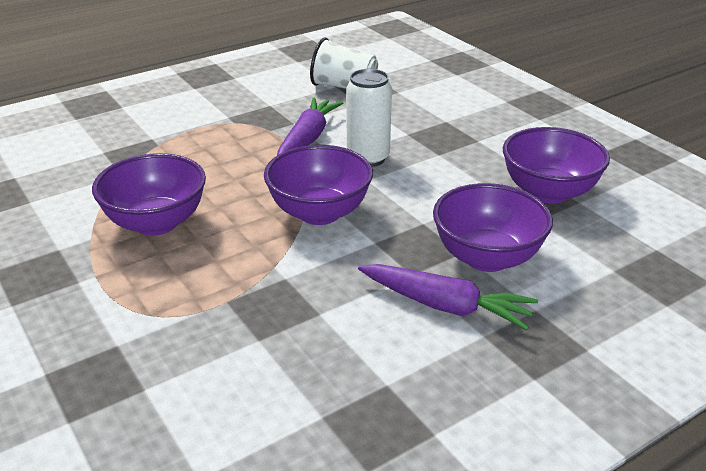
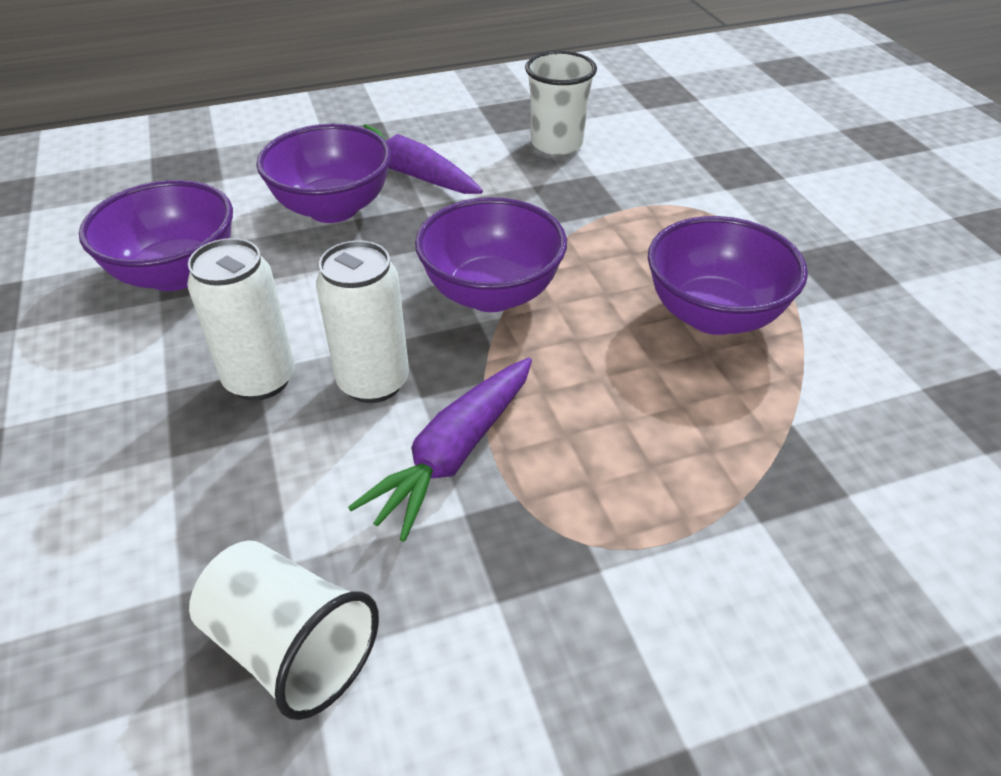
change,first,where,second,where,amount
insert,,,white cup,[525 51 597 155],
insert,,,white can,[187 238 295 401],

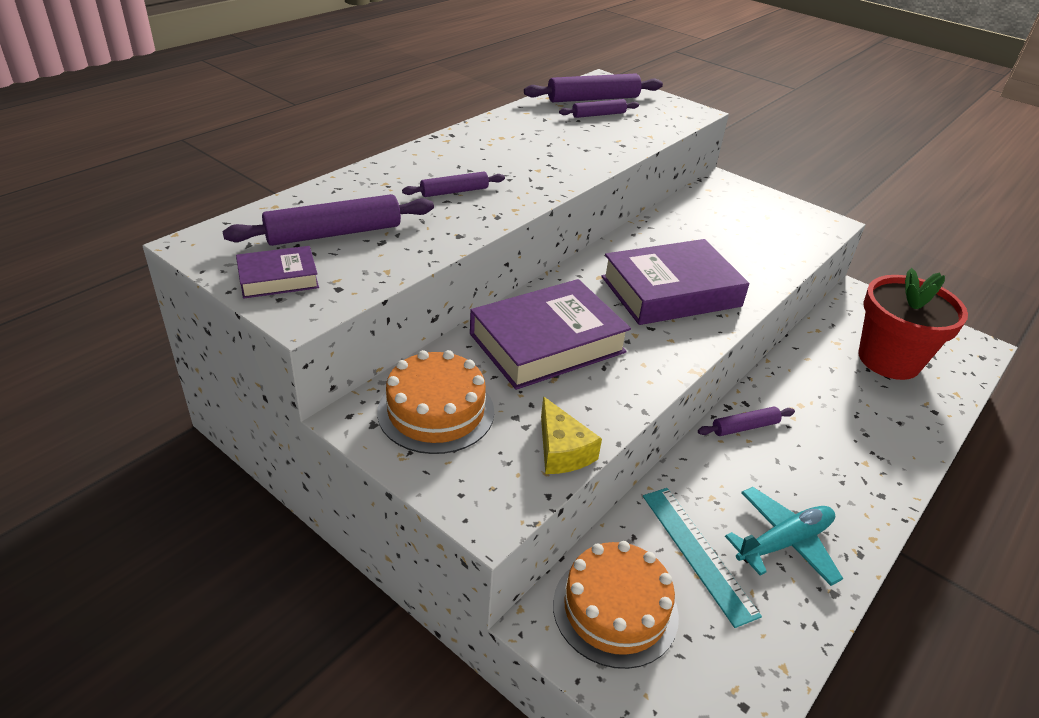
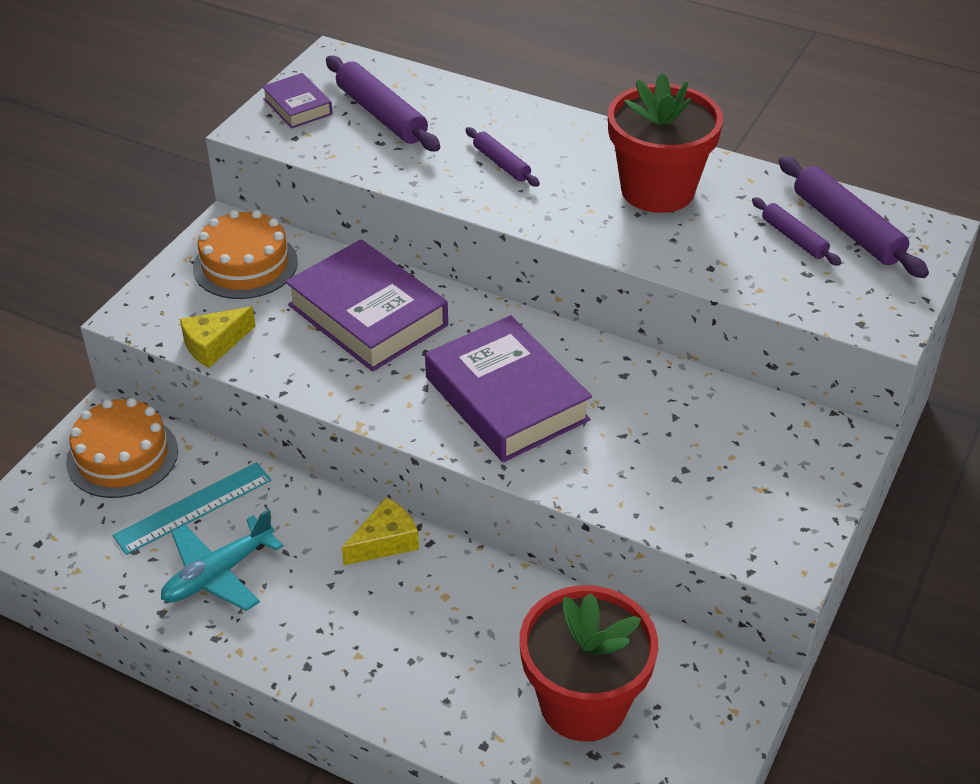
change,first,where,second,where,amount
replace,purple rolling pin,[698 407 795 436],yellow cheese,[342 497 419 565],
rotate,turquoise plane,[725 487 843 586],,[161 509 284 611],90 degrees clockwise
insert,,,red flower pot,[608 73 723 213],

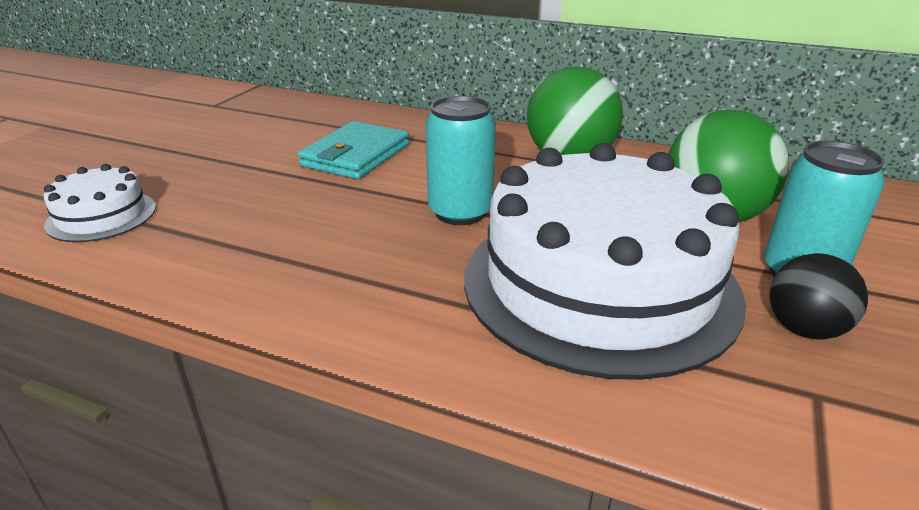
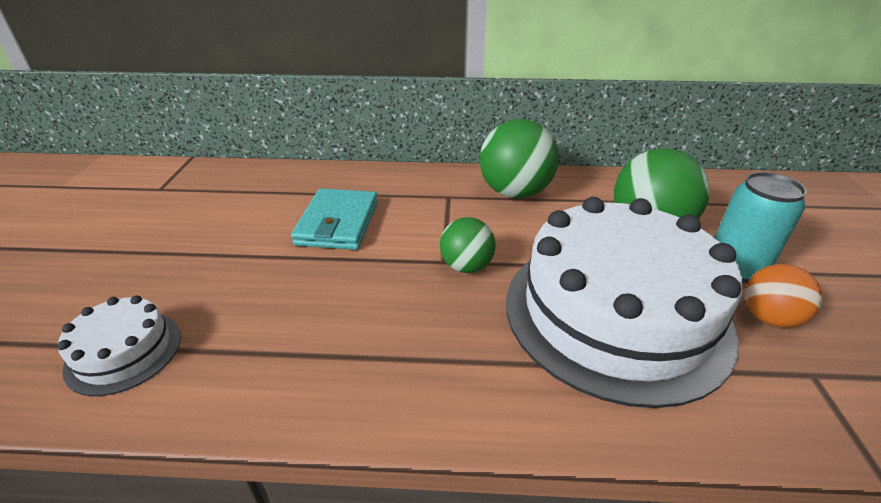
change,first,where,second,where,amount
replace,turquoise can,[425 96 496 225],green ball,[440 217 496 273],
recolor,black ball,[769 253 868 340],orange ball,[745 264 823 328],

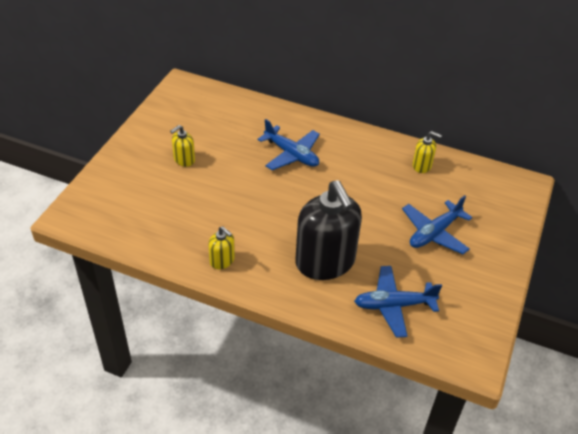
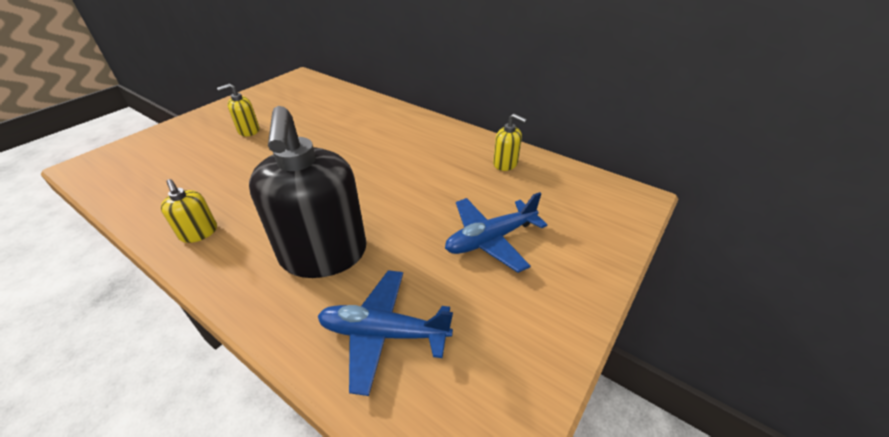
change,first,where,second,where,amount
delete,blue plane,[257 119 320 170],,,

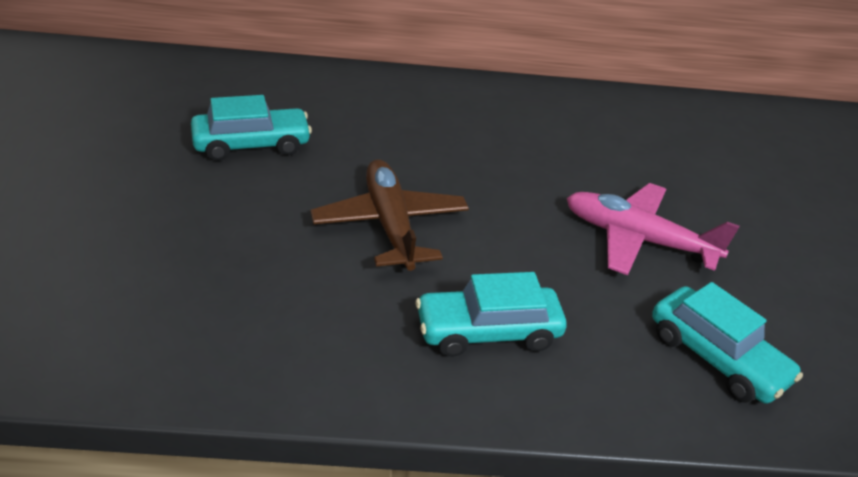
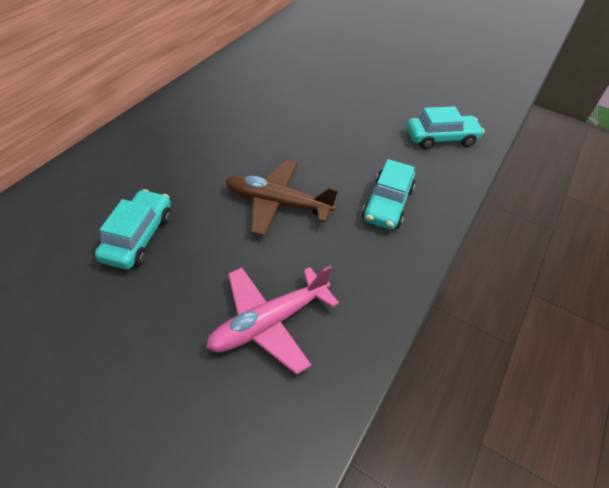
change,first,where,second,where,amount
move,pink plane,[566 183 740 275],,[206 266 339 375],

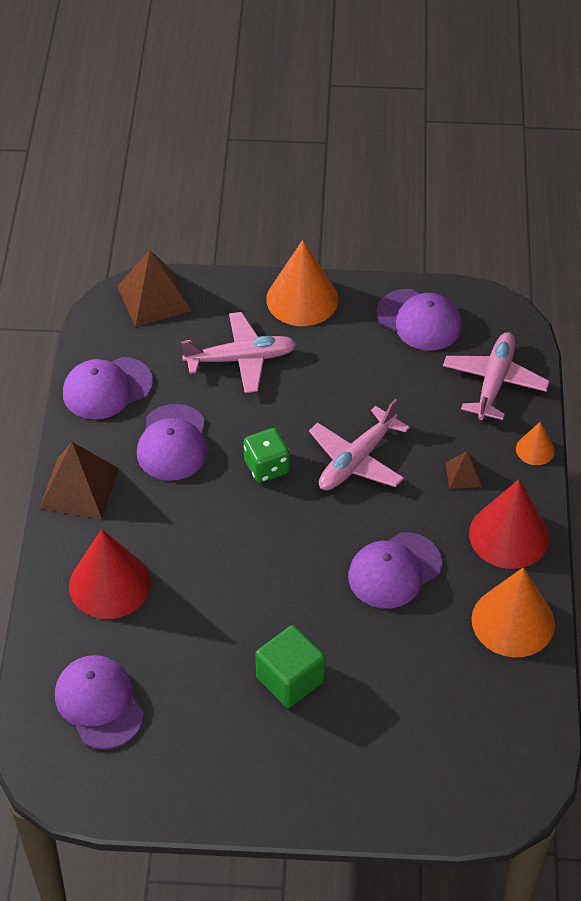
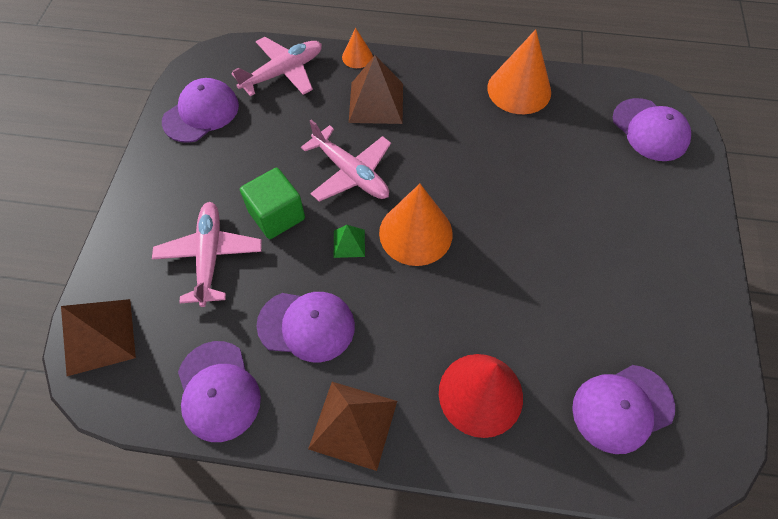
change,first,where,second,where,amount
move,orange cone,[266 240 338 326],,[379 184 453 266],
rotate,pink plane,[443 332 550 420],,[231 37 322 96],120 degrees clockwise
replace,green dice,[244 428 290 483],green pyramid,[334 225 365 258],
resize,brown pyramid,[446 451 482 489],,[349 55 403 124],x1.95
delete,red cone,[469 479 549 569],,,
move,purple cap,[348 532 442 608],,[613 98 691 161],
move,green cube,[255 625 325 708],,[240 168 305 239],

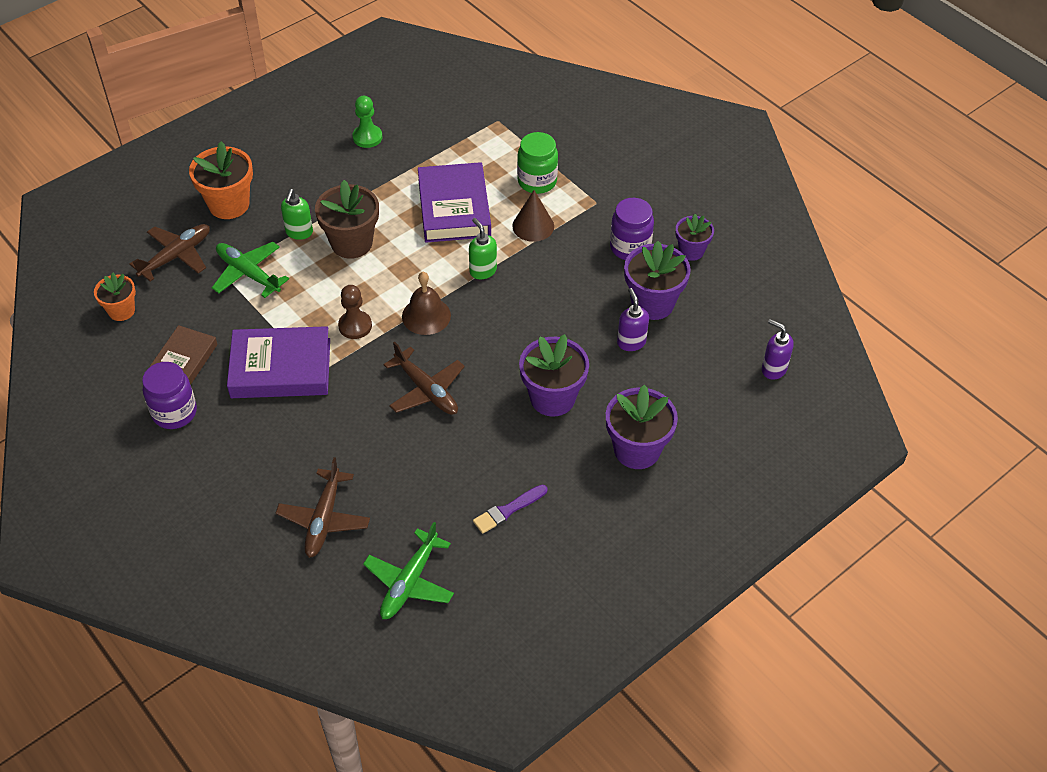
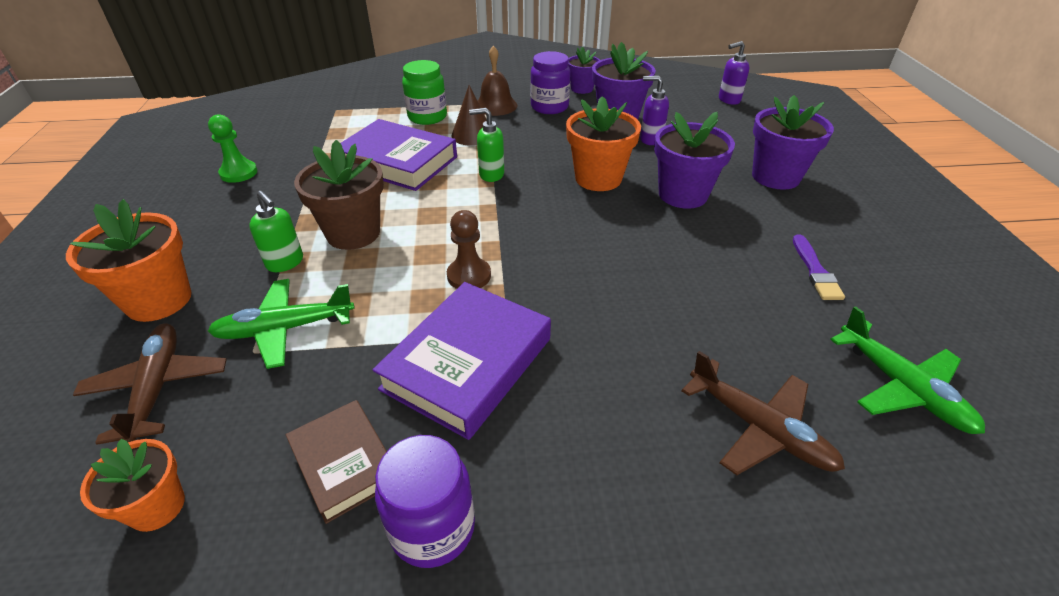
change,first,where,second,where,amount
move,brown bell,[402 272 451 335],,[478 46 517 116],
delete,brown plane,[384 341 465 415],,,
insert,,,orange flower pot,[566 96 641 191],

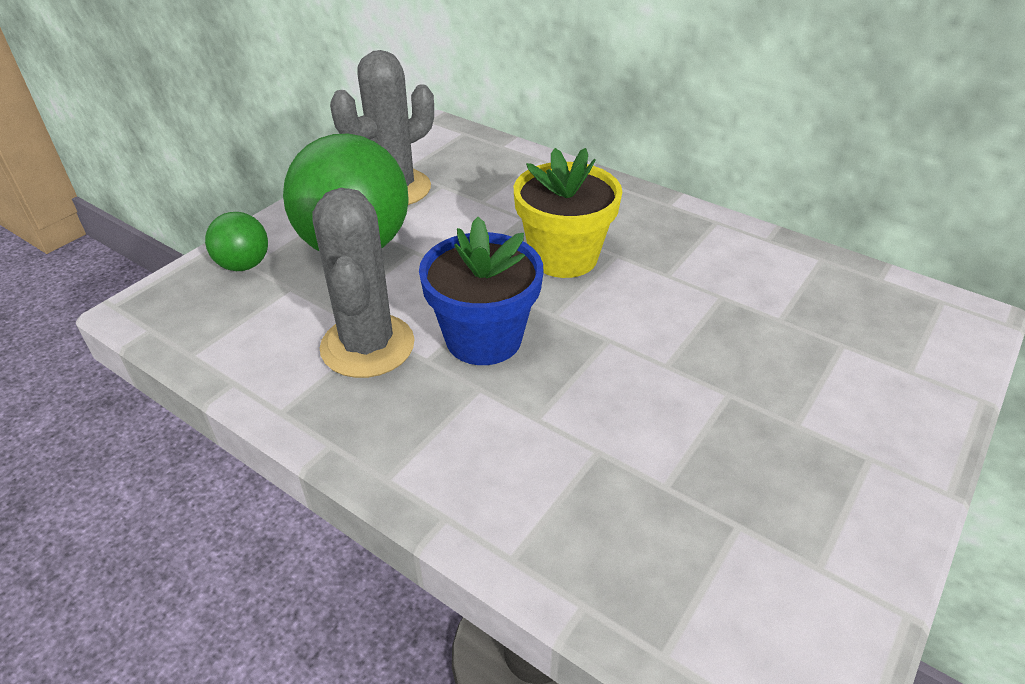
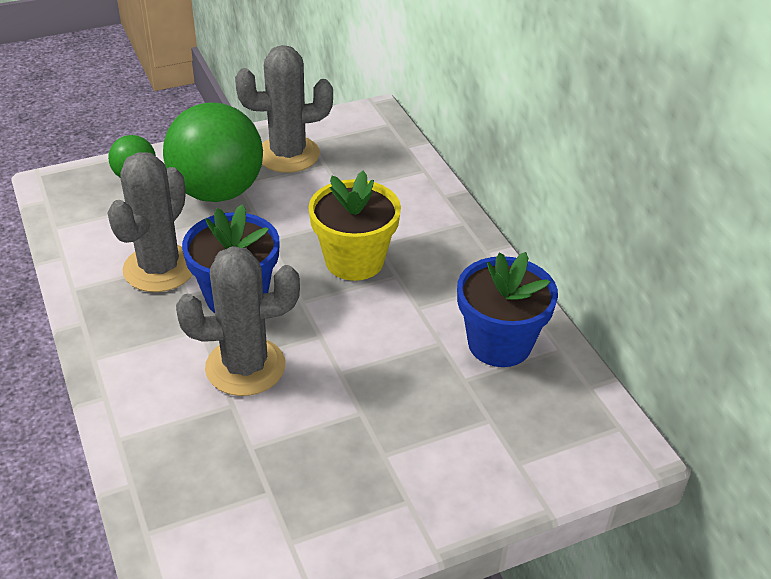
change,first,where,second,where,amount
insert,,,grey cactus,[176 246 300 396],
insert,,,blue flower pot,[457 252 558 367],

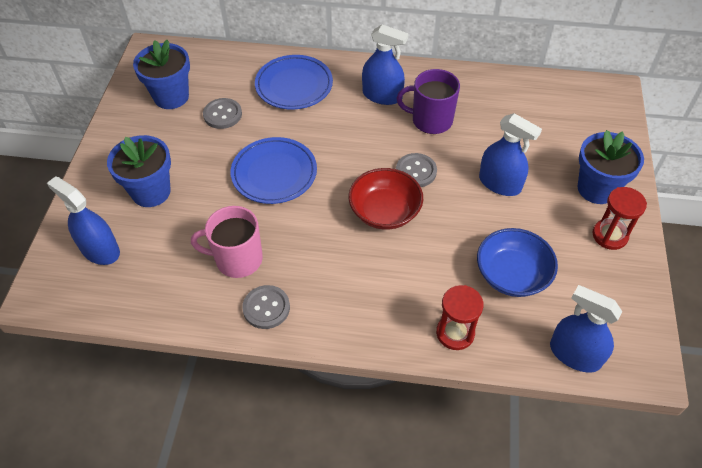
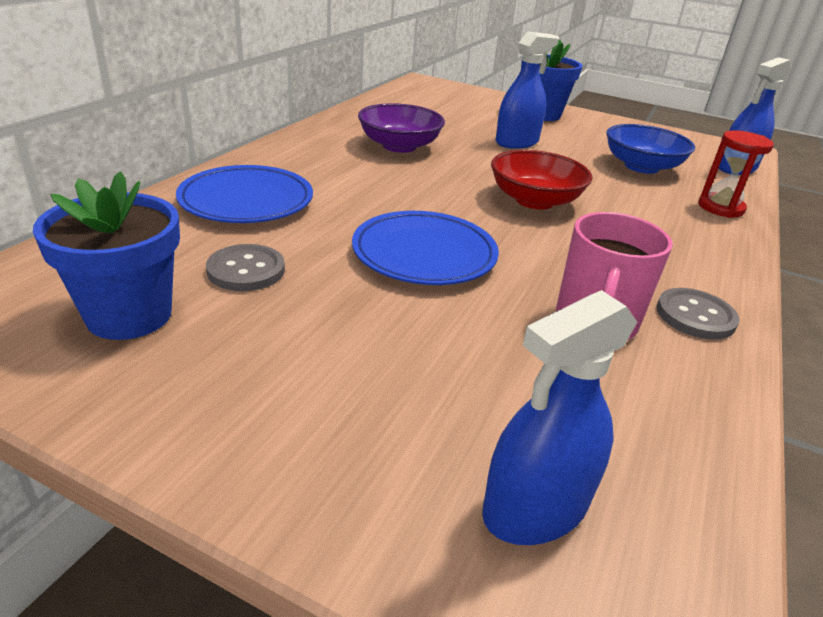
change,first,where,second,where,amount
delete,blue spray bottle,[362 25 408 105],,,
replace,purple mug,[396 69 460 134],purple bowl,[358 103 445 153],
delete,blue flower pot,[107 135 171 207],,,
delete,grey button,[396 153 437 187],,,
delete,red hourglass,[592 187 647 250],,,

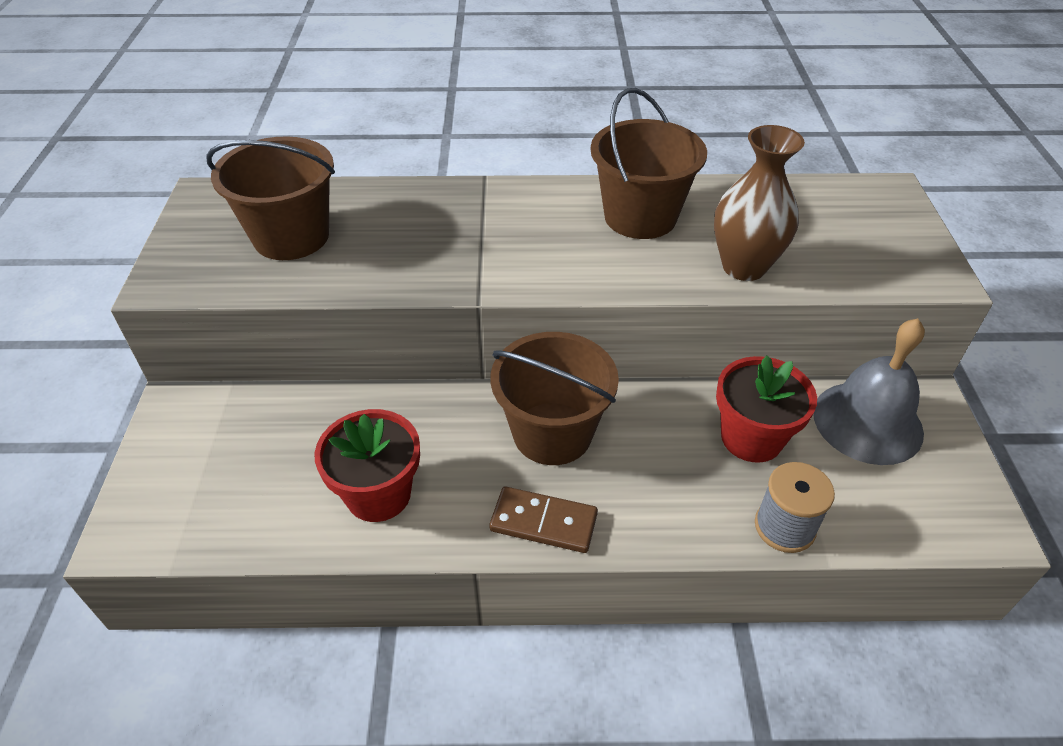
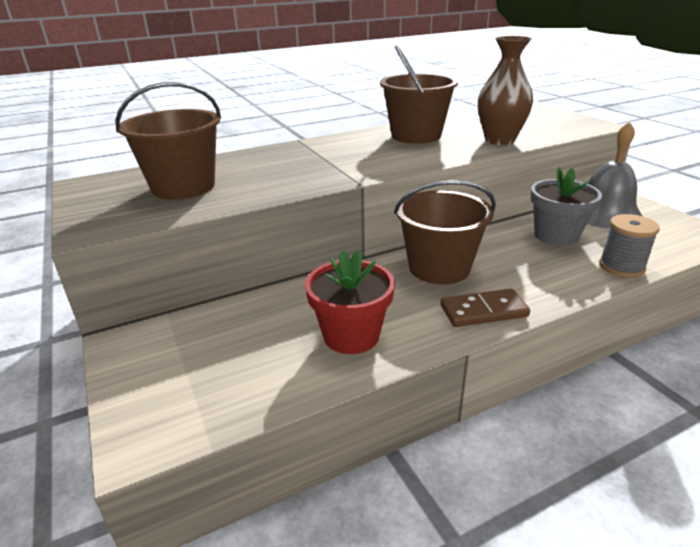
change,first,where,second,where,amount
recolor,red flower pot,[716 356 817 463],grey flower pot,[531 167 602 246],

